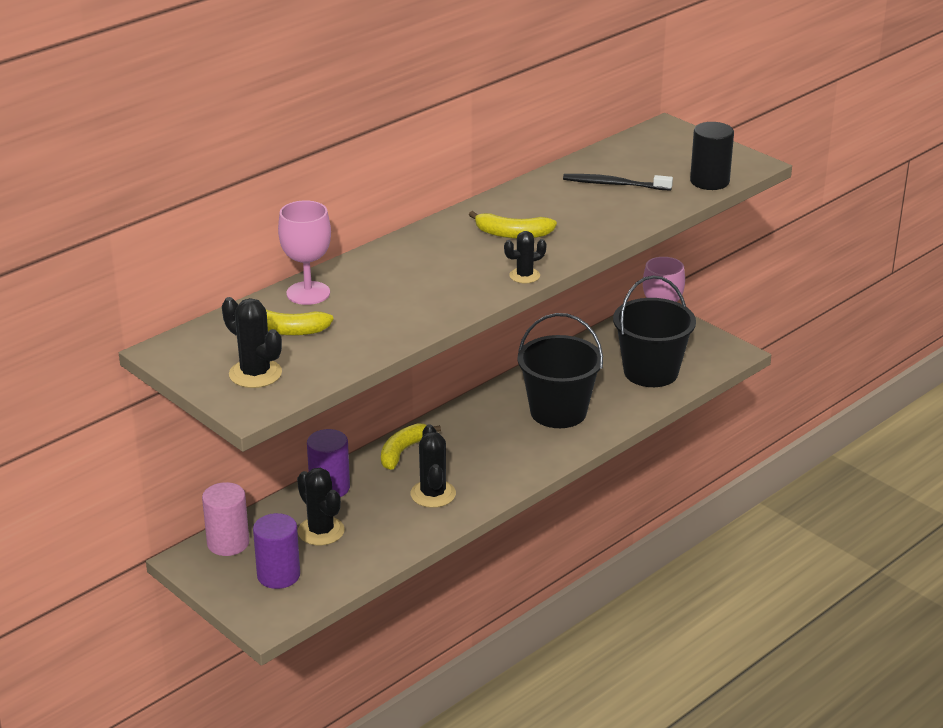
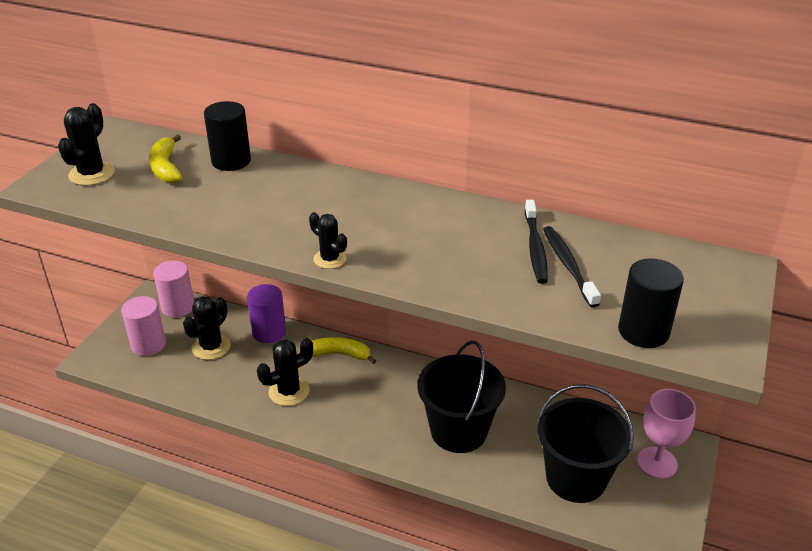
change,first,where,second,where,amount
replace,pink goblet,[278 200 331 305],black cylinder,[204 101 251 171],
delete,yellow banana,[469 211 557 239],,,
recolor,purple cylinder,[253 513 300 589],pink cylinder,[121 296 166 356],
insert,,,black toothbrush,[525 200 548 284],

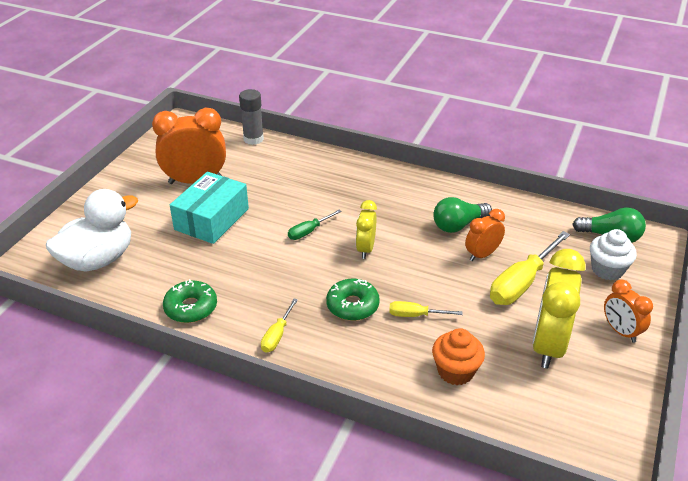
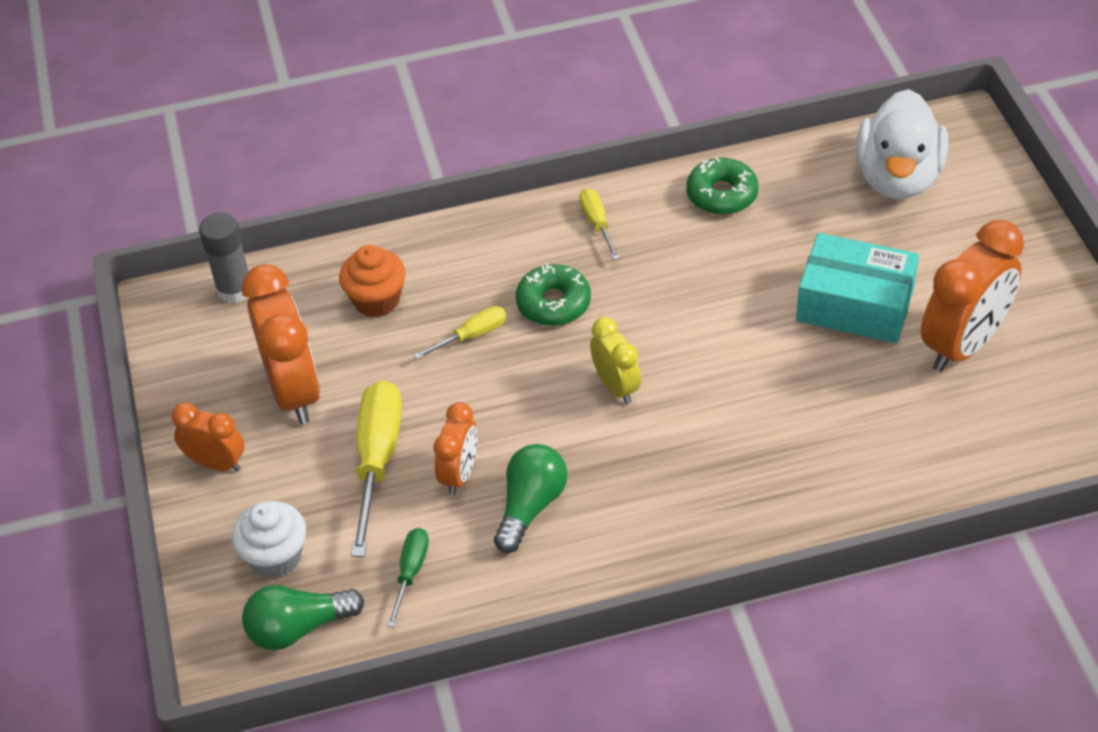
change,first,where,second,where,amount
move,grey glue stick,[239 89 264 145],,[199 212 249 303],
rotate,turquoise box,[170 172 249 244],,[796 233 919 343],60 degrees counterclockwise
move,green screwdriver,[288 210 342 240],,[387 528 429 627],
recolor,yellow clock,[532 249 585 369],orange clock,[241 264 320 424],

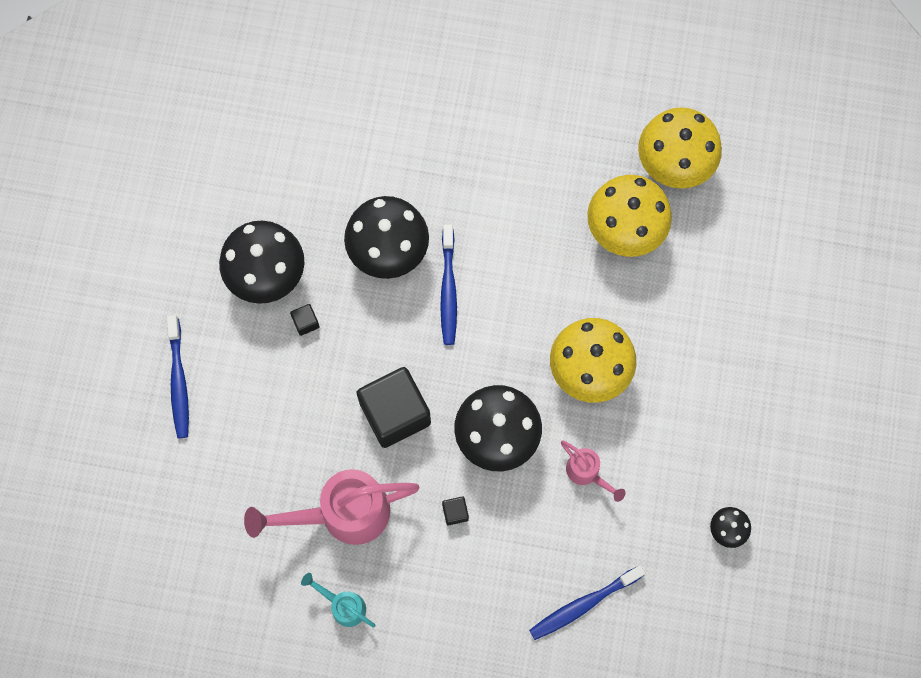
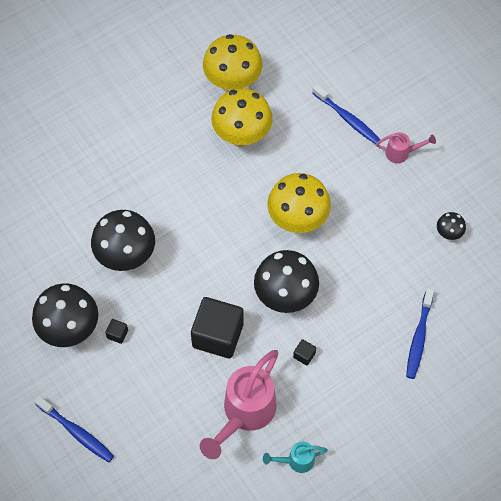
change,first,where,second,where,amount
move,blue toothbrush,[440 224 457 345],,[312 84 381 144],
move,pink watering can,[561 440 626 502],,[376 132 436 163],

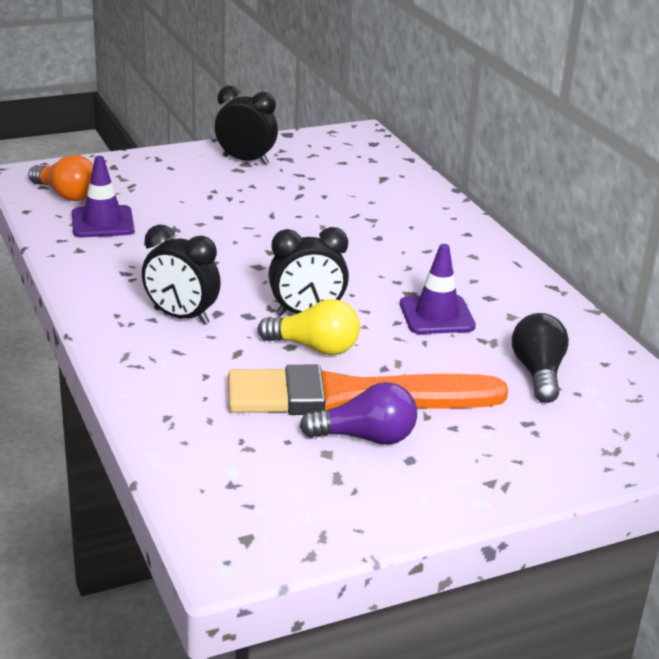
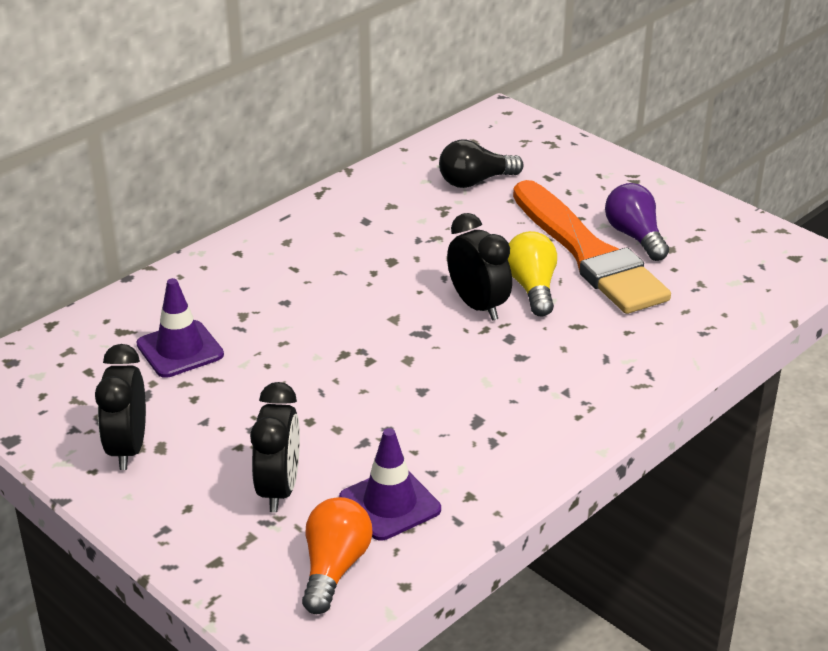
change,first,where,second,where,amount
move,black clock,[142 225 221 325],,[250 382 300 512],
move,purple traffic cone,[400 244 476 334],,[136 278 224 378],

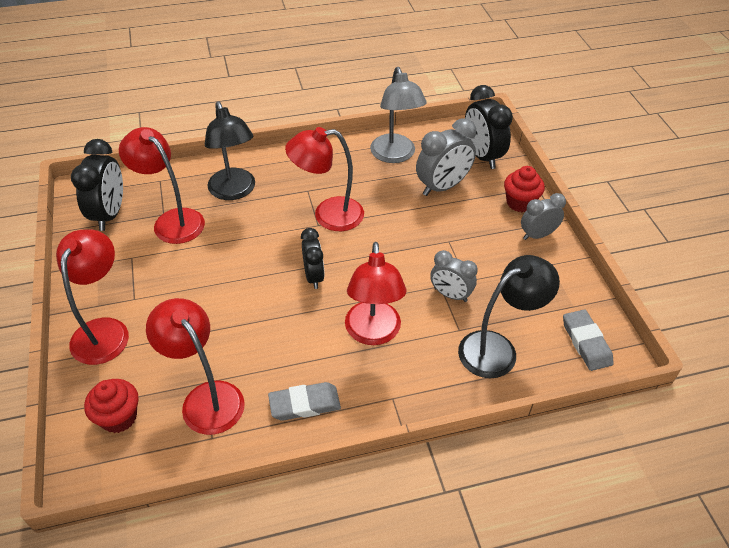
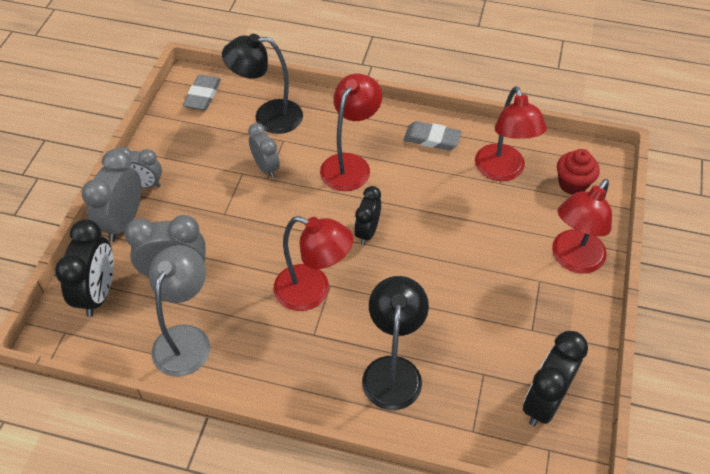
change,first,where,second,where,amount
delete,red lamp,[119 127 205 244],,,
replace,red cupcake,[504 166 545 212],grey clock,[82 149 141 242],

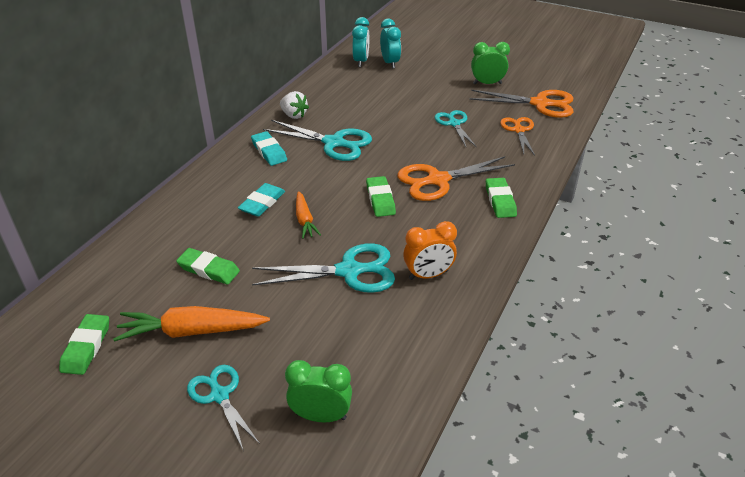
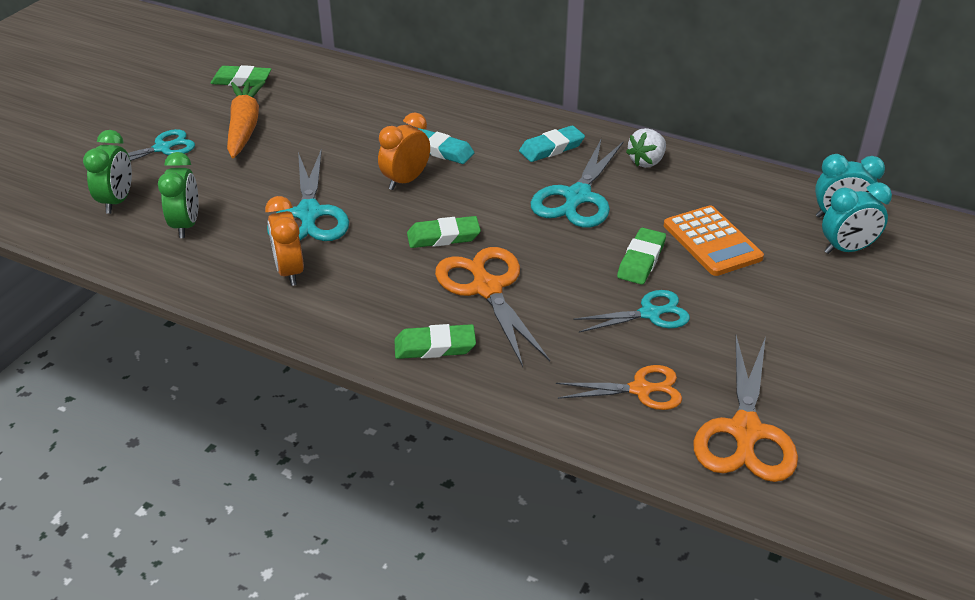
change,first,where,second,where,amount
move,green clock,[471 42 510 84],,[158 152 199 238],
replace,orange carrot,[296 191 321 239],orange clock,[378 112 430 190],
move,green eraser,[176 248 240 284],,[617 228 666 285],
insert,,,orange calculator,[664 206 764 276],

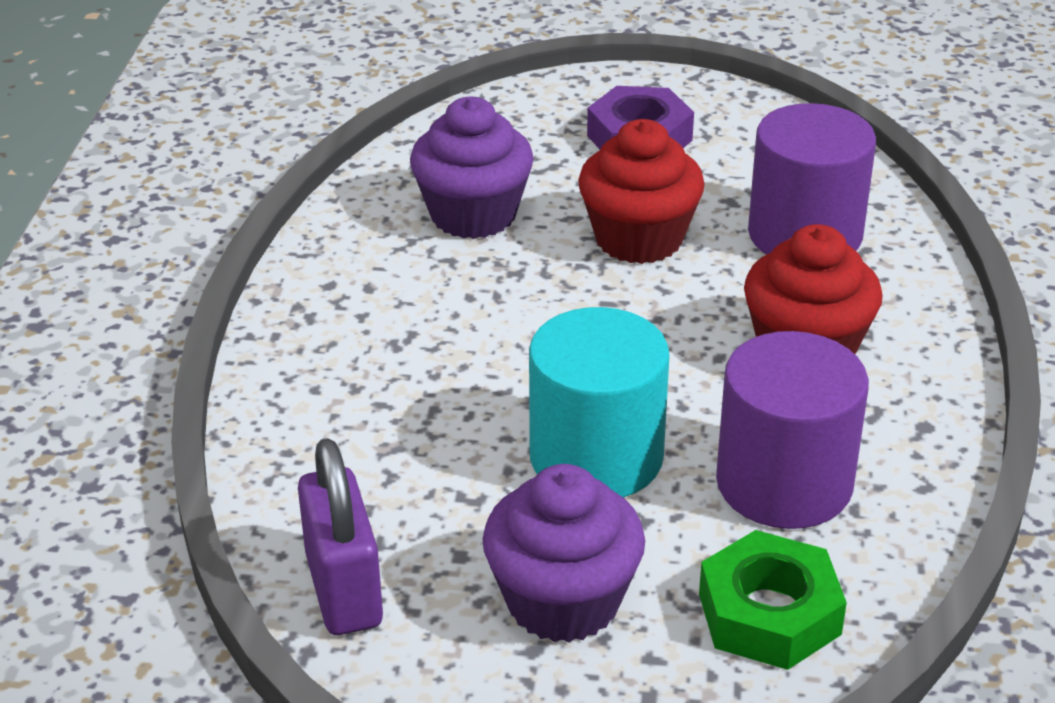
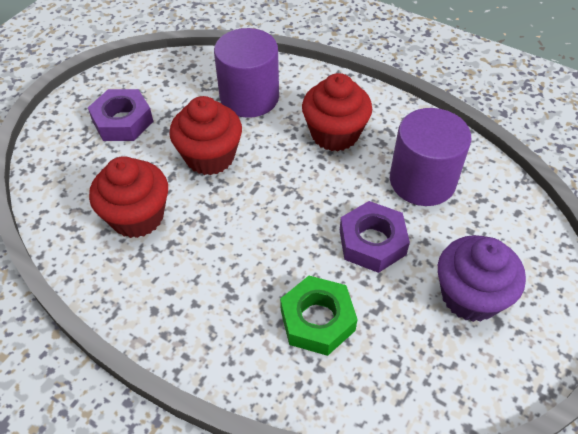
change,first,where,second,where,amount
recolor,purple cupcake,[410 97 534 239],red cupcake,[89 156 168 238],
replace,turquoise cylinder,[529 307 670 498],purple nut,[340 201 410 273],
delete,purple padlock,[298 438 383 635],,,
move,green nut,[699 530 847 670],,[280 276 358 356],

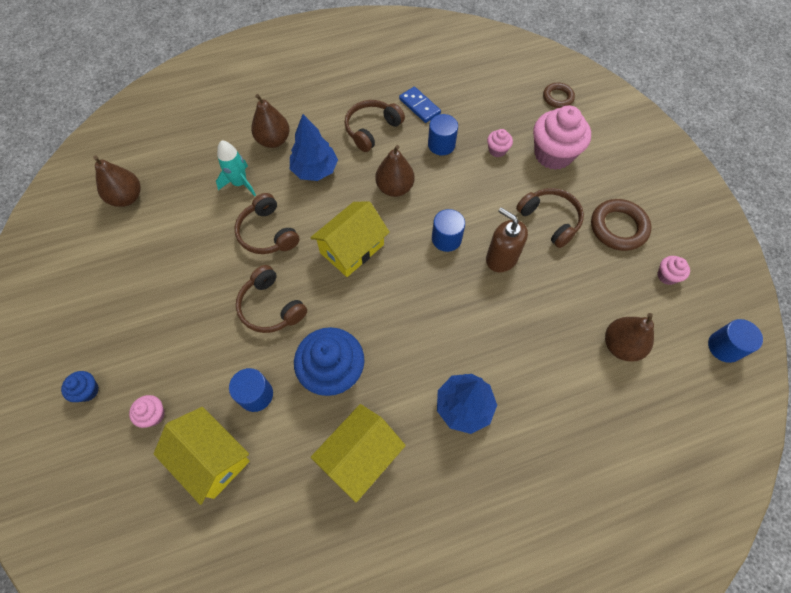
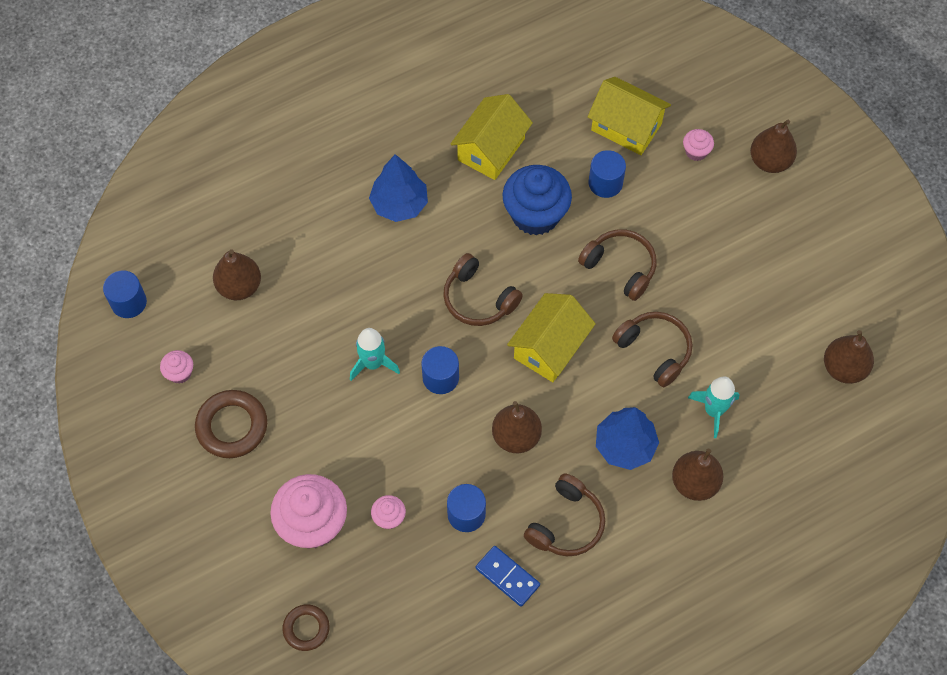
change,first,where,second,where,amount
move,brown headphones,[516 188 584 248],,[443 253 523 326],
replace,brown soap dispenser,[486 208 528 272],turquoise rocket,[350 328 400 381],
replace,blue cupcake,[61 371 99 402],brown pear,[750 119 797 173],

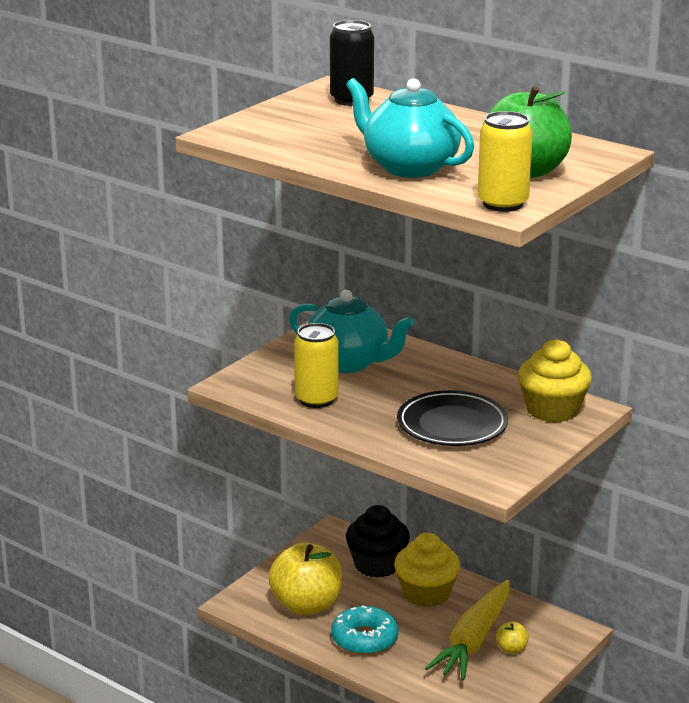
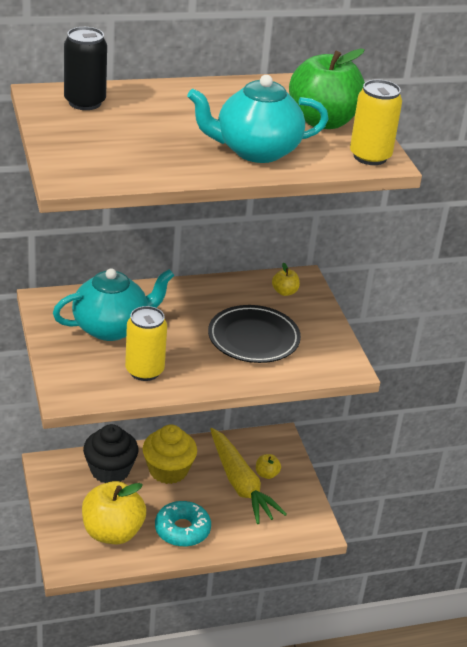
change,first,where,second,where,amount
replace,yellow cupcake,[518 339 592 423],yellow apple,[272 263 300 296],

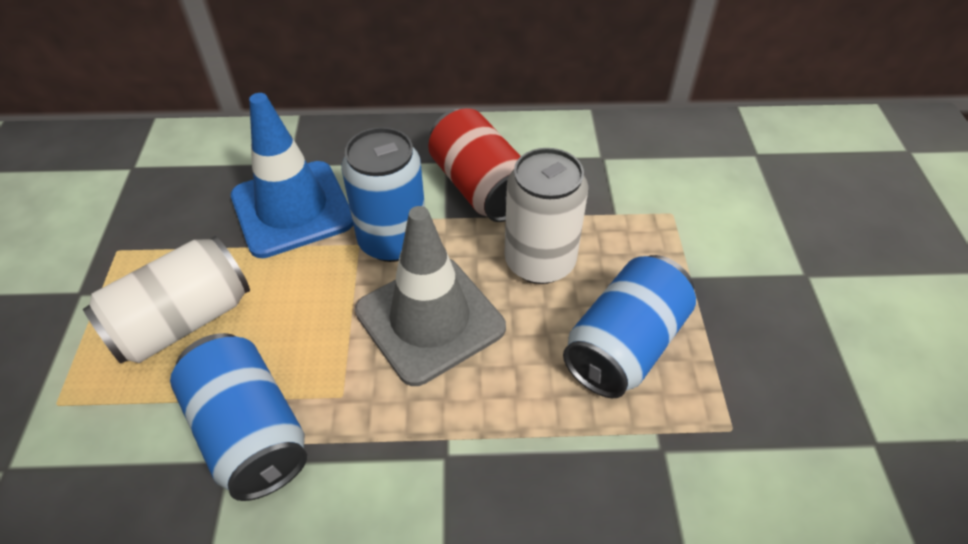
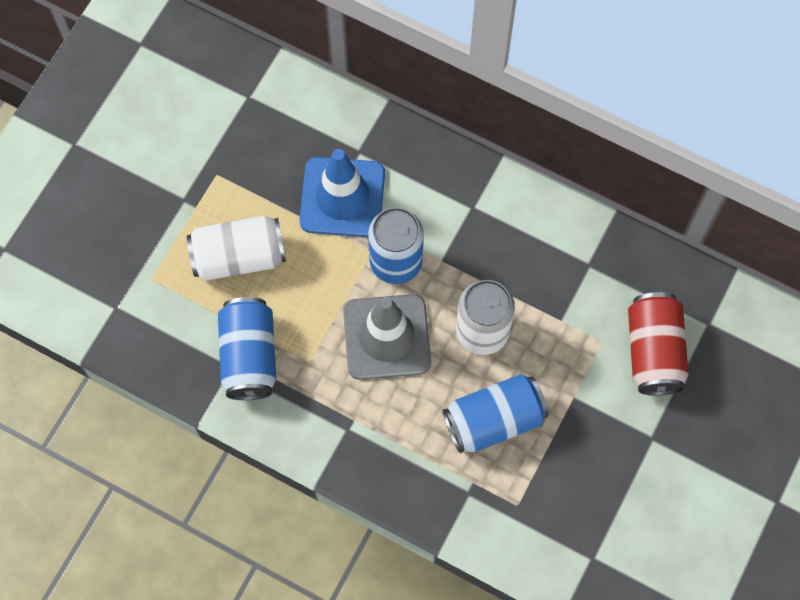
change,first,where,second,where,amount
move,red can,[428 108 521 222],,[628 292 689 395],

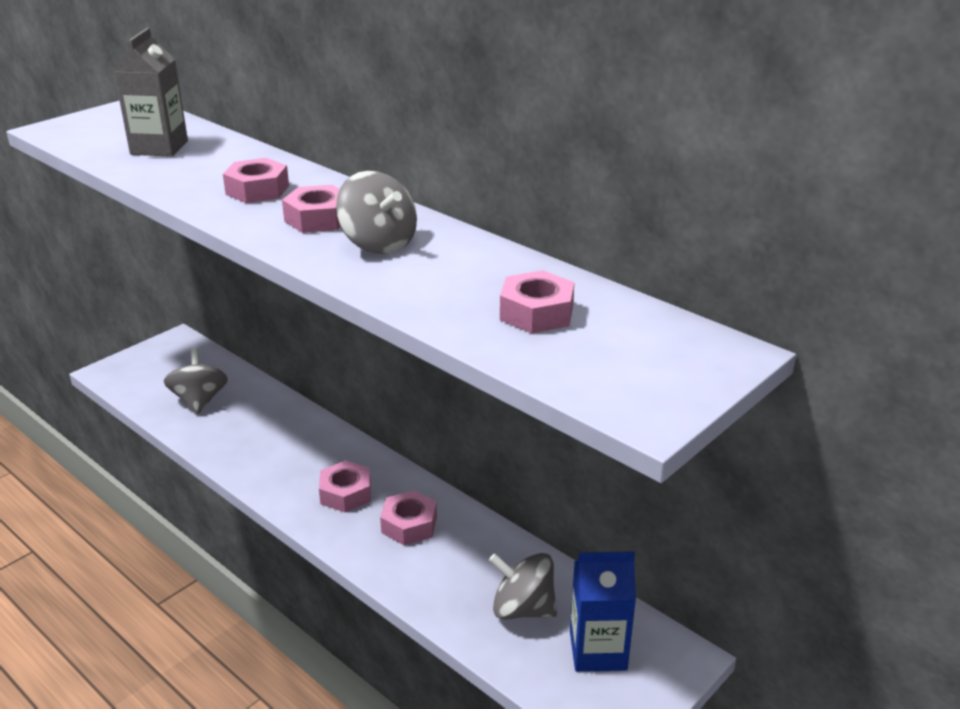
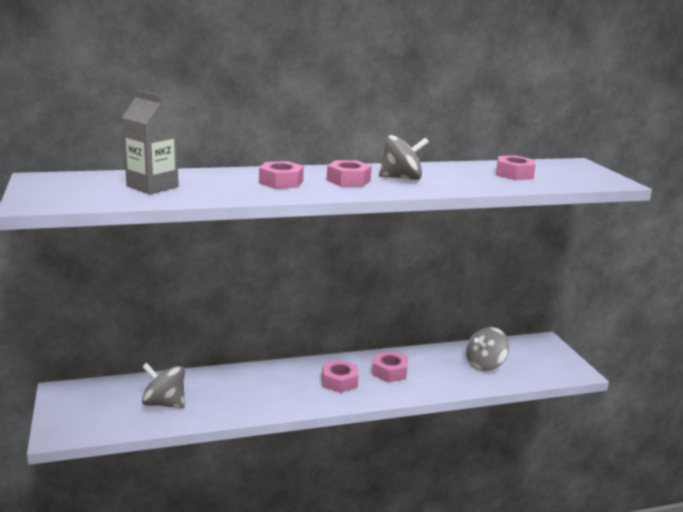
change,first,where,second,where,amount
delete,blue carton,[570 551 636 672],,,

